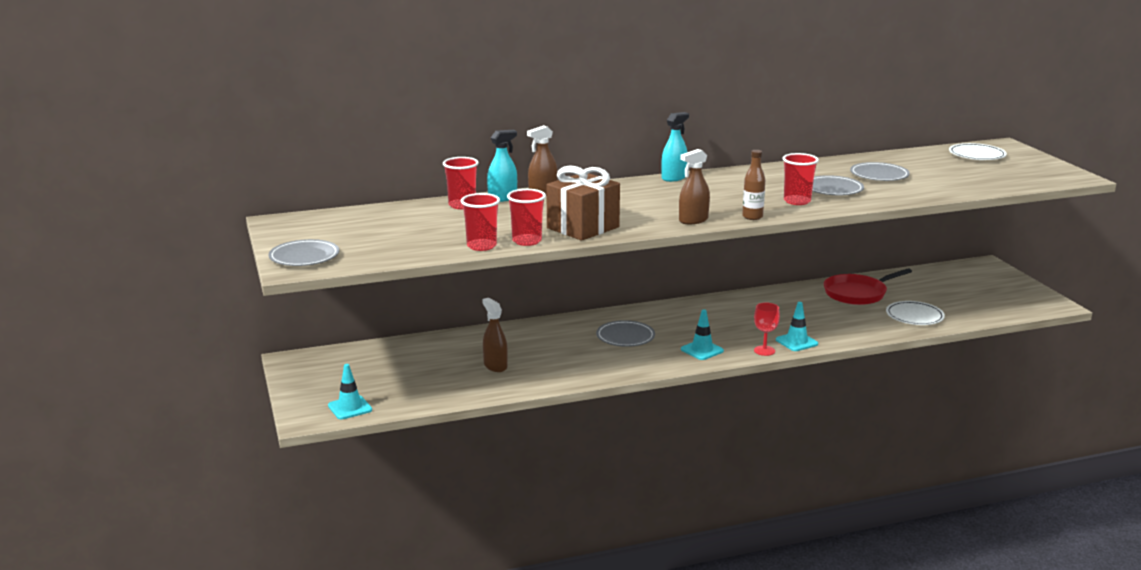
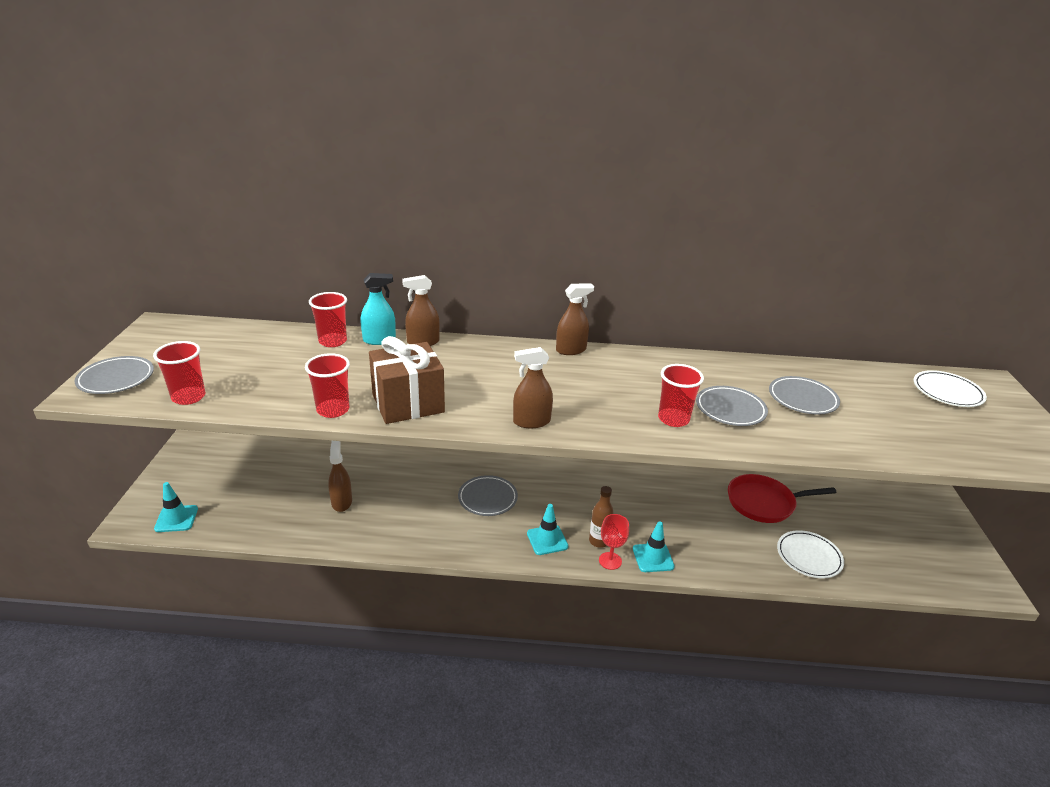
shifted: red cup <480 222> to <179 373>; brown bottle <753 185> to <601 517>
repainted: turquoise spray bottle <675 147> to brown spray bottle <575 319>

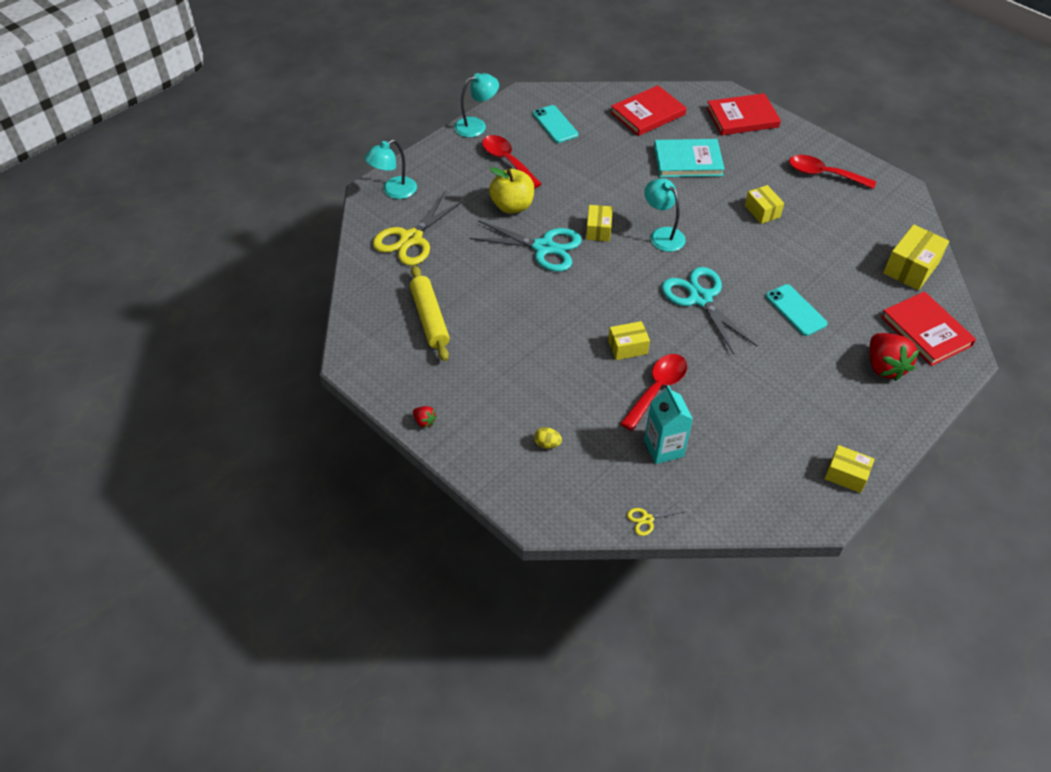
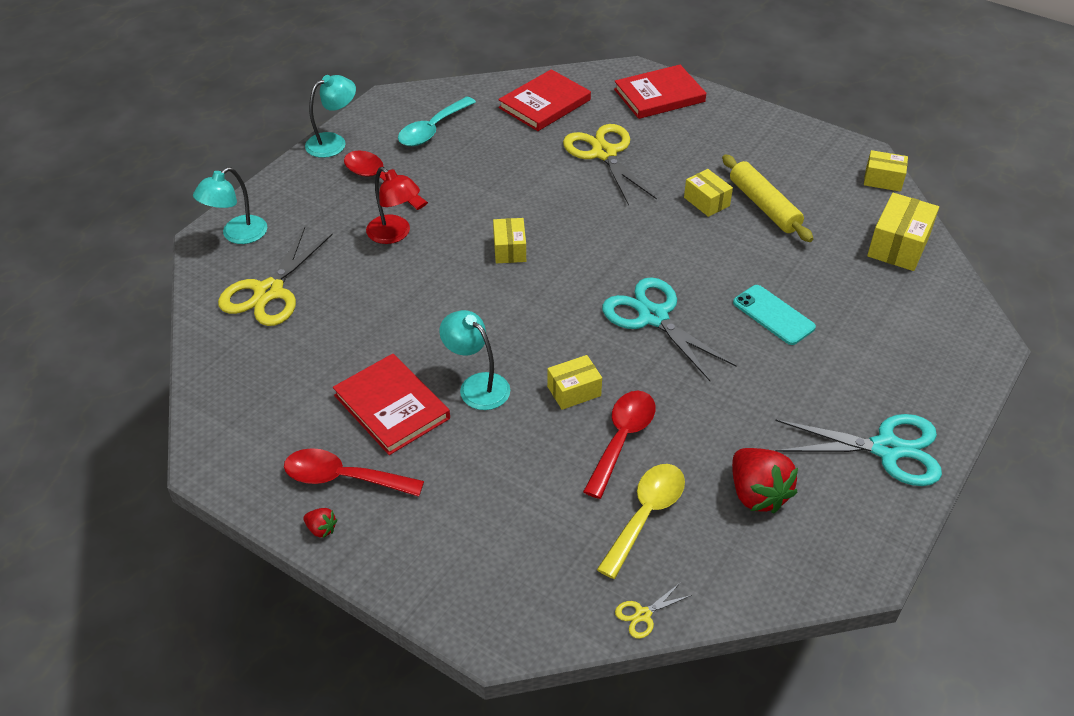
gone: yellow egg <548 438>
shifted: yellow rolling pin <430 313> to <767 198>; turquoise scissors <525 246> to <858 450>; turquoise lamp <665 215> to <474 360>; red spoon <832 172> to <354 472>; yellow box <850 469> to <886 171>; red strawberry <894 357> to <765 480>; red book <928 328> to <391 404>
swapped: yellow apple <511 190> to red lamp <393 205>; turquoise phone <555 124> to turquoise spoon <437 121>; turquoise carton <668 424> to yellow spoon <641 521>; turquoise book <689 158> to yellow scissors <610 165>

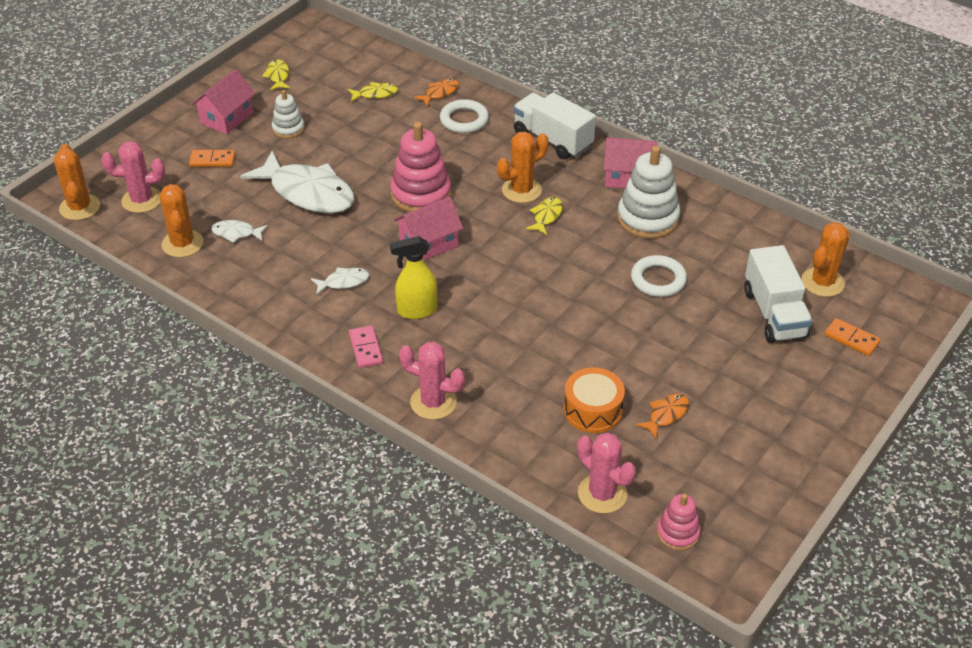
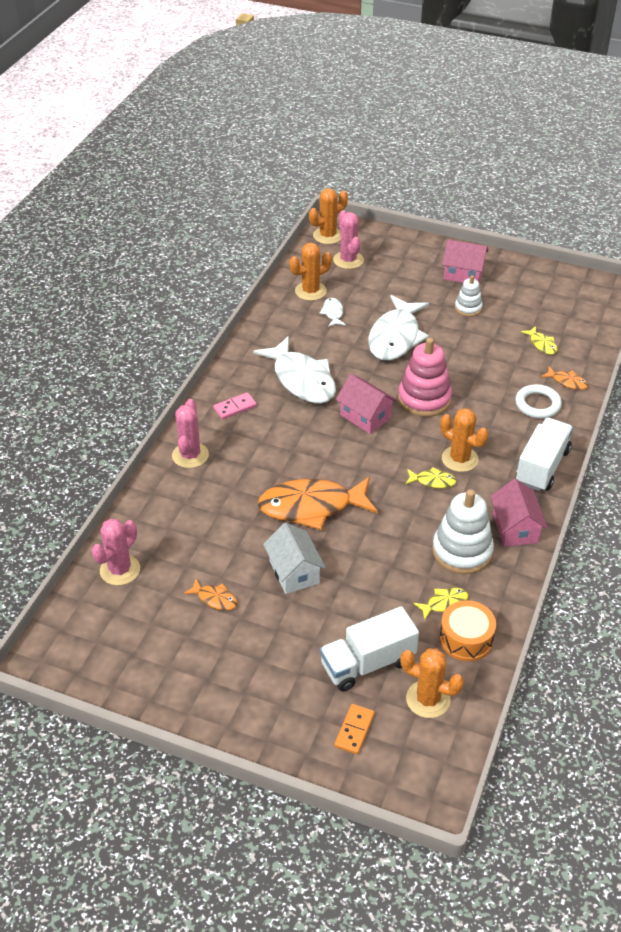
gone: orange domino <212 158>; yellow spray bottle <413 277>; white ring <659 276>; pink stacking toy <679 521>
new: orange fish <318 503>; white house <294 558>
shifted: yellow fish <276 74> to <441 604>; orange drum <594 400> to <467 630>
scaled: white fish <340 281> = <294 369> x2.28

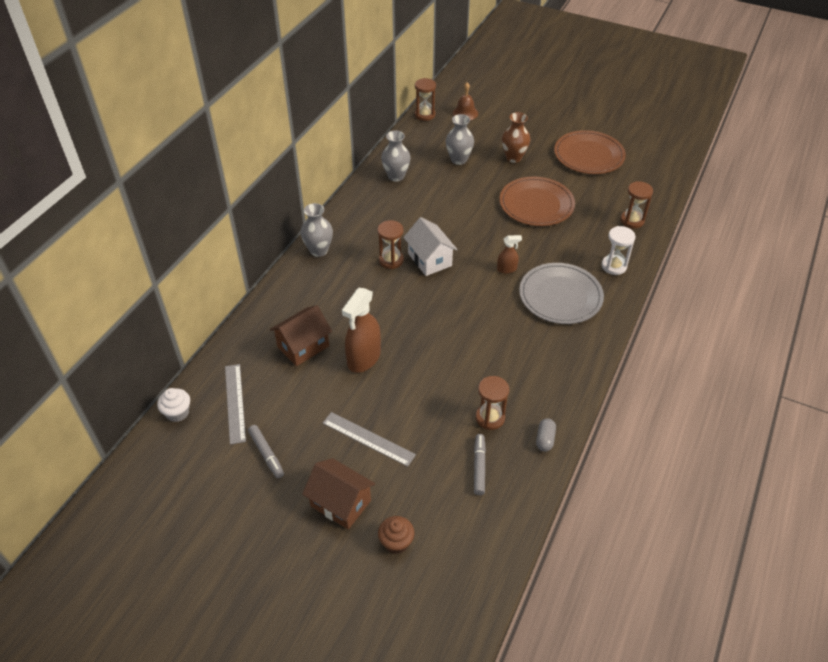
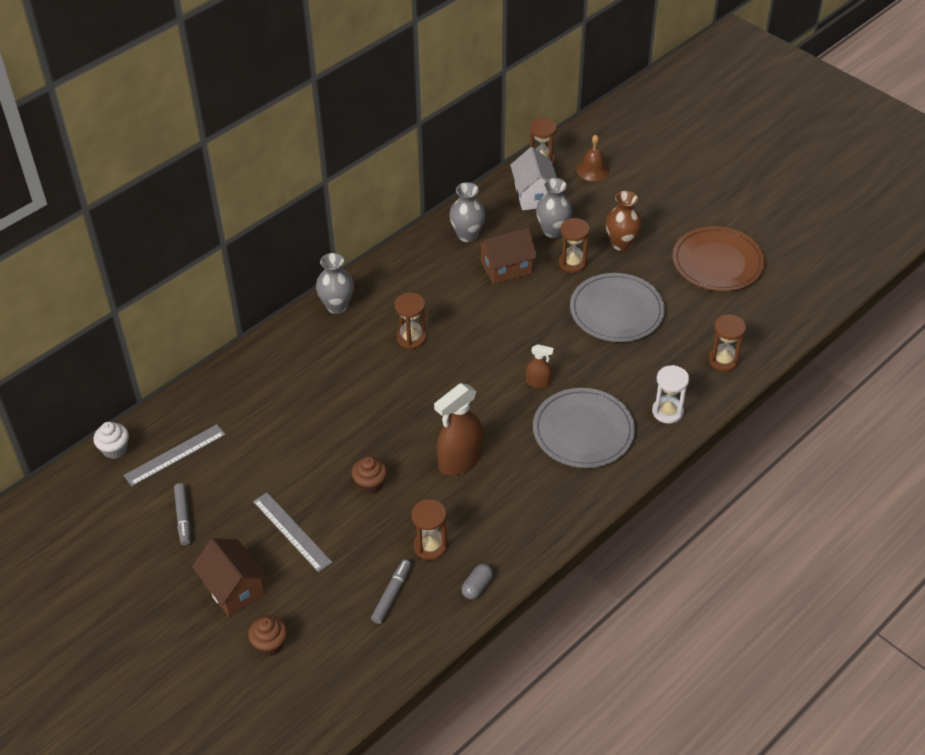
new: brown cupcake <369 475>; brown hourglass <574 245>
shifted: brown house <301 335> to <507 255>; brown spray bottle <361 330> to <458 429>; white house <430 246> to <533 178>
repainted: brown plate <537 201> to grey plate <617 307>
rotated: grey ruler <235 404> = <175 455> 45 degrees clockwise

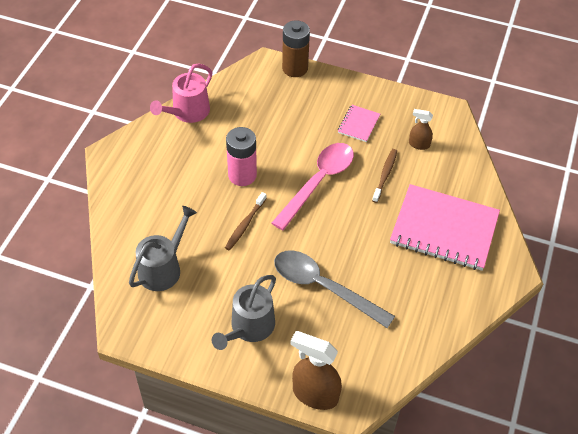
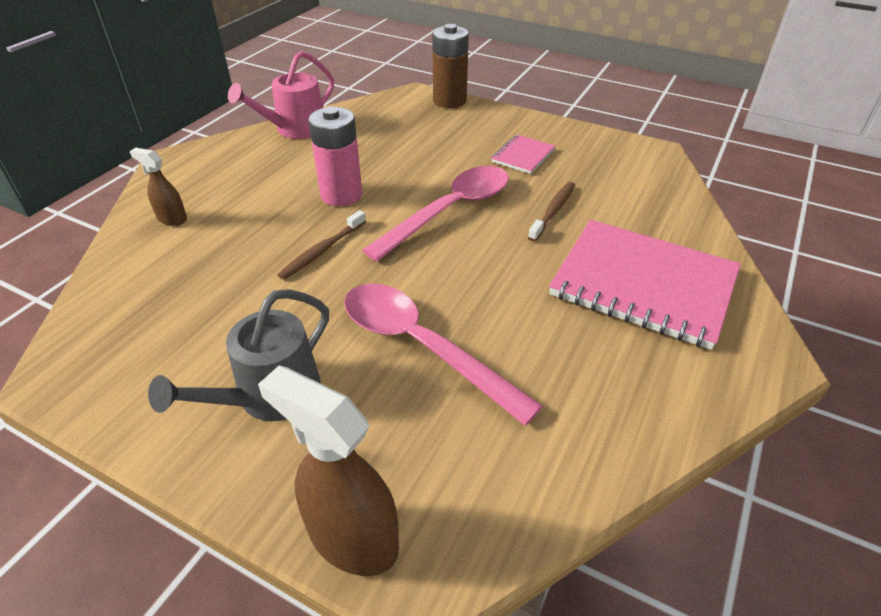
gone: grey watering can <163 248>
shifted: brown spray bottle <421 129> to <158 187>
repainted: grey spoon <334 289> to pink spoon <443 355>

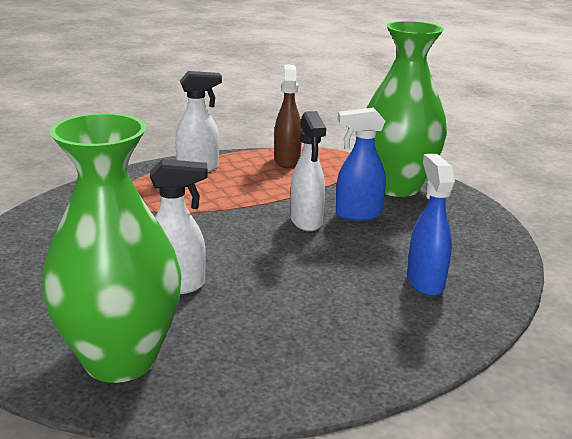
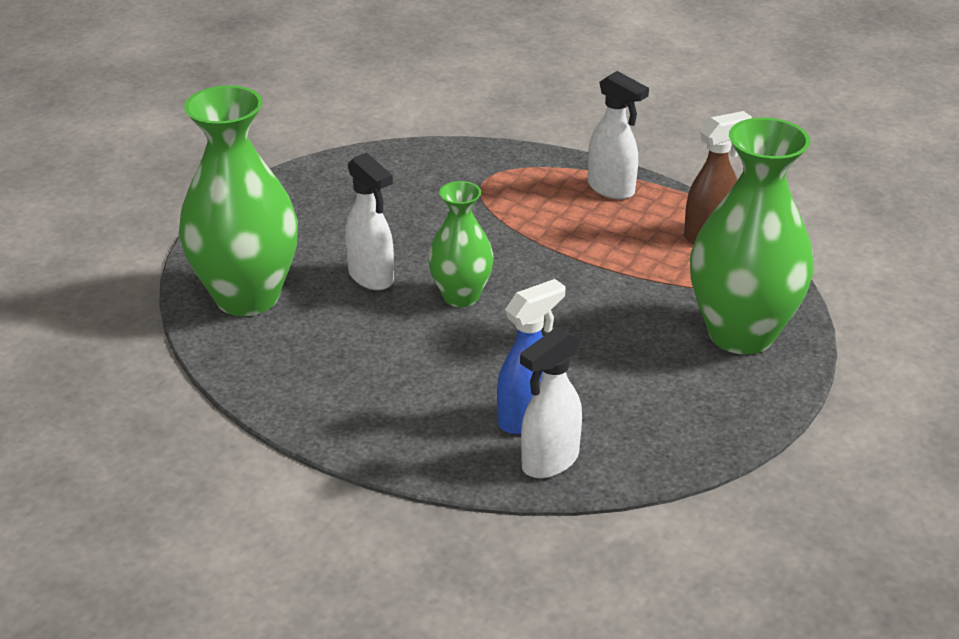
gone: blue spray bottle <361 164>
new: green vase <461 244>
shifted: white spray bottle <308 171> to <551 402>

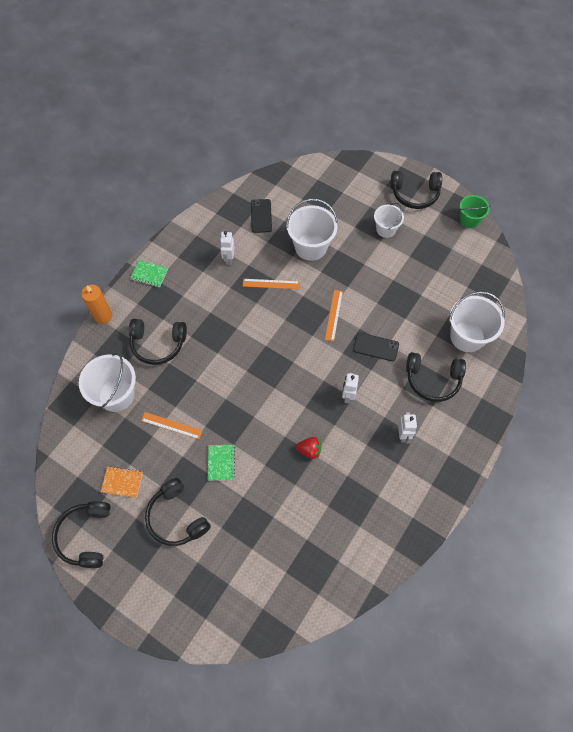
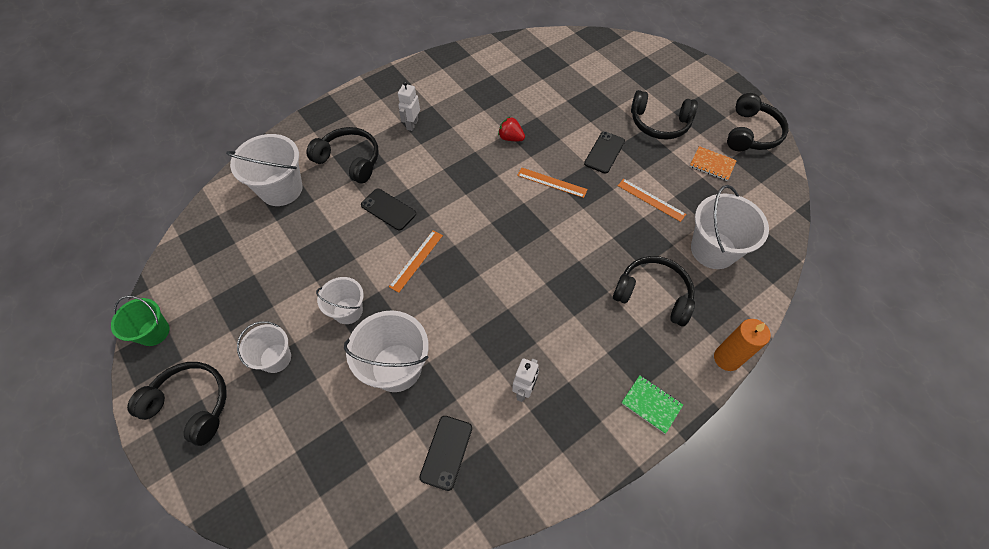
gone: white robot <350 388>
new: white bucket <340 300>
shifted: orange ruler <271 284> to <552 182>
swapped: green notebook <221 463> to black phone <604 152>
rotated: black headphones <178 512> = <664 115> 120 degrees clockwise

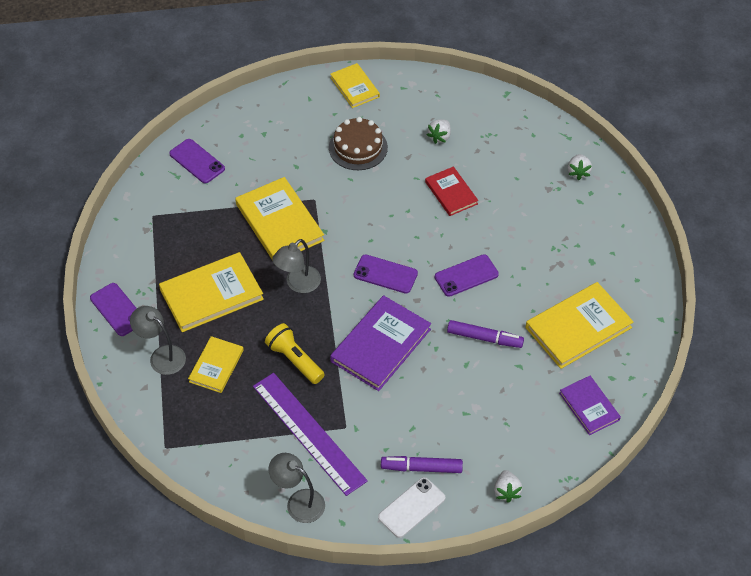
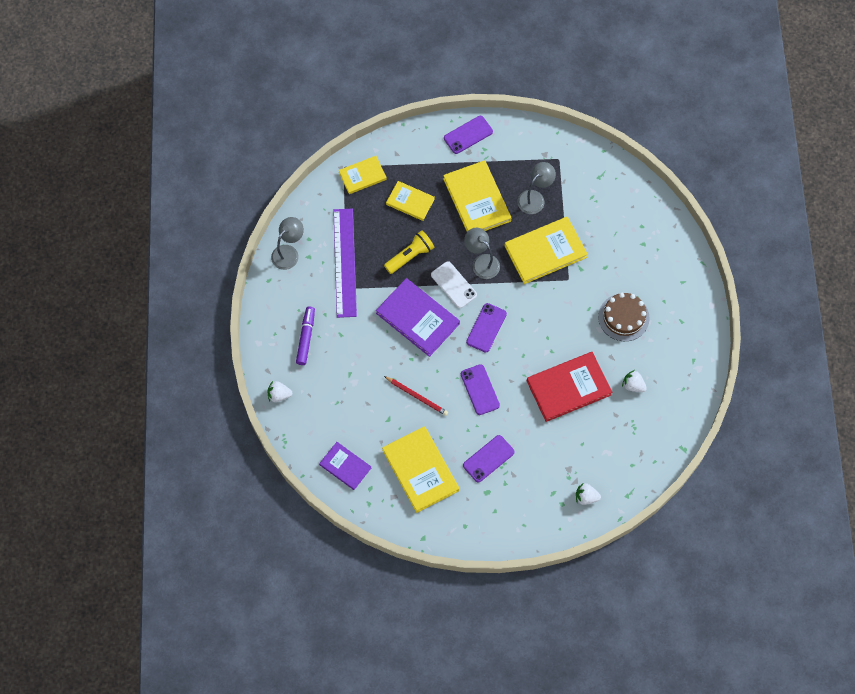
shifted: grey lamp <158 340> to <536 188>; purple phone <197 161> to <488 458>; yellow book <355 85> to <363 175>; white phone <412 507> to <454 284>
swapped: purple marker <485 334> to red pencil <416 396>
rotated: purple ruler <310 434> = <345 263> 60 degrees counterclockwise; purple book <590 405> = <345 466> 60 degrees clockwise
scaled: red book <451 191> = <569 387> x1.68

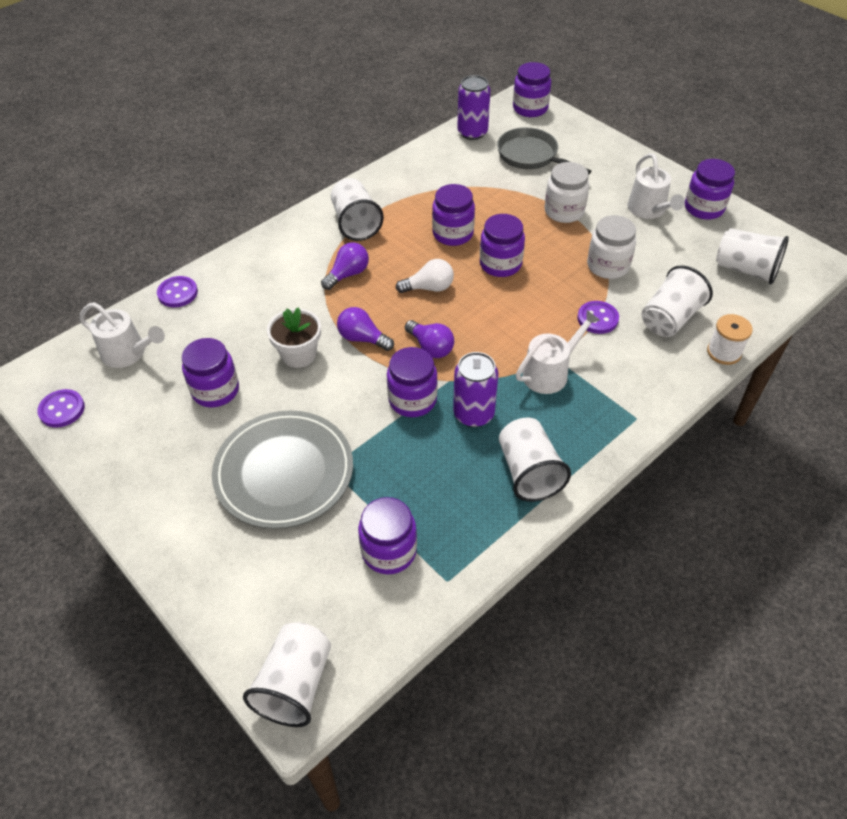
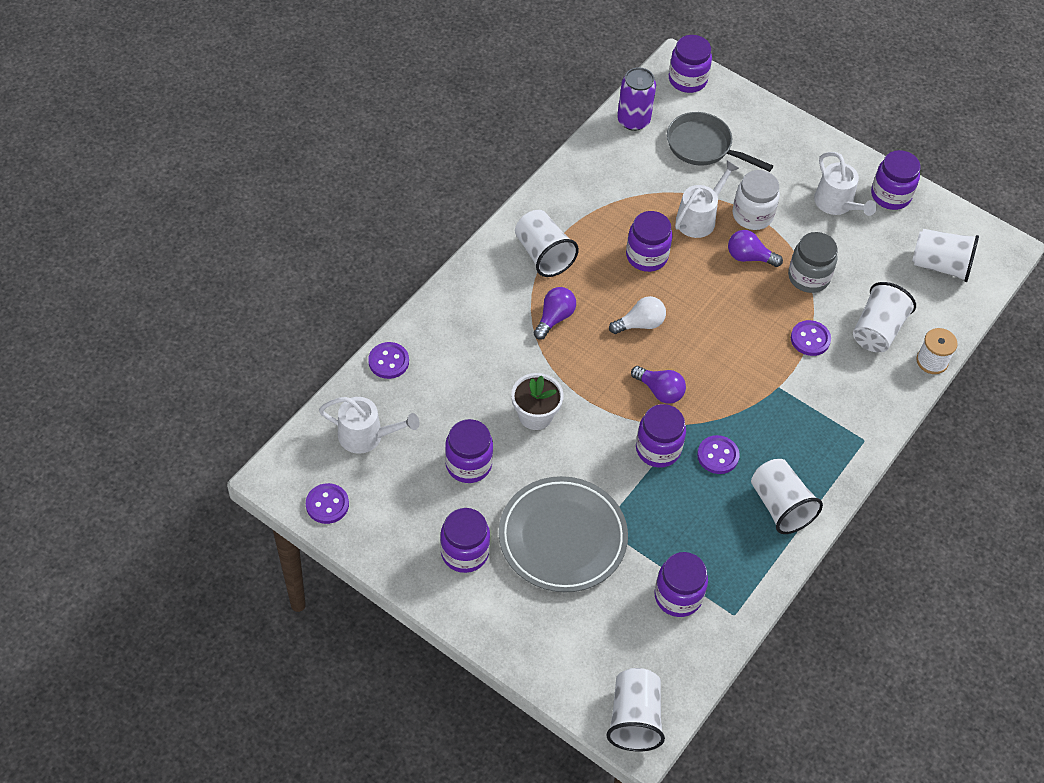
shifted: purple light bulb <365 329> to <755 248>; purple jar <502 245> to <465 540>; white watering can <558 352> to <707 199>
swapped: purple can <475 389> to purple button <718 454>
repainted: white jar <611 247> to grey jar <813 262>

